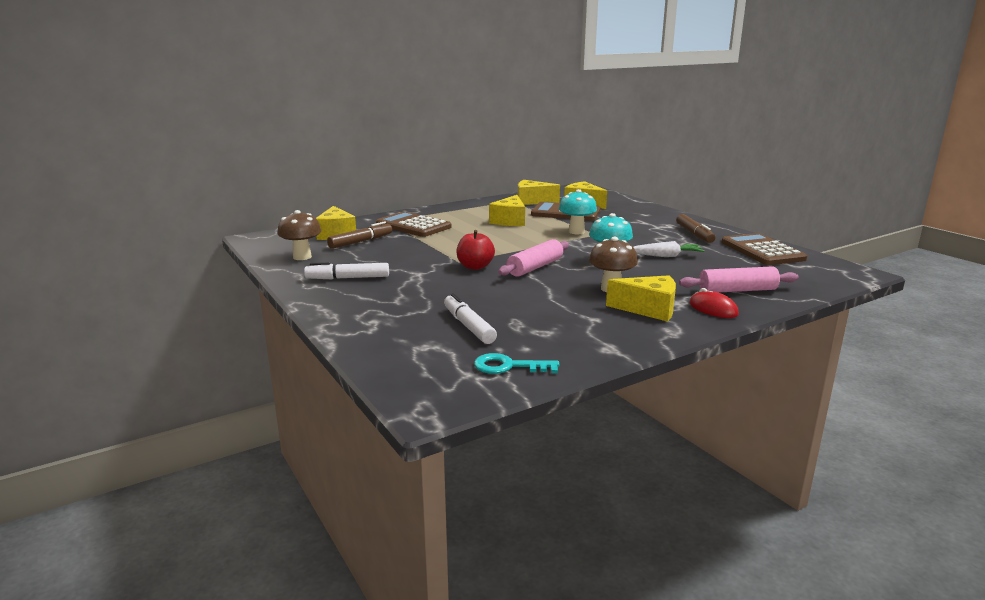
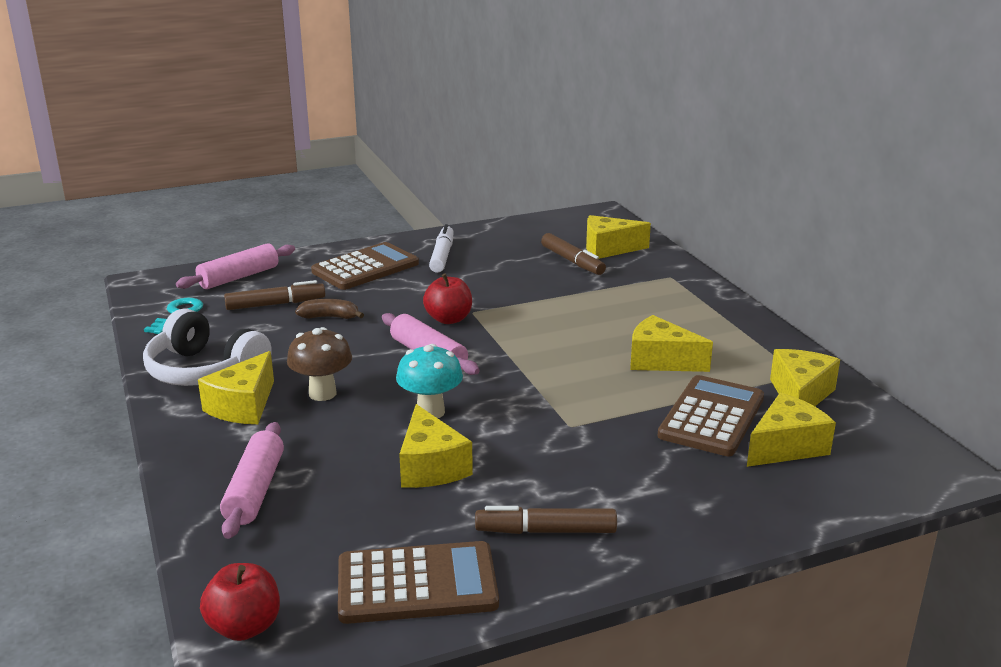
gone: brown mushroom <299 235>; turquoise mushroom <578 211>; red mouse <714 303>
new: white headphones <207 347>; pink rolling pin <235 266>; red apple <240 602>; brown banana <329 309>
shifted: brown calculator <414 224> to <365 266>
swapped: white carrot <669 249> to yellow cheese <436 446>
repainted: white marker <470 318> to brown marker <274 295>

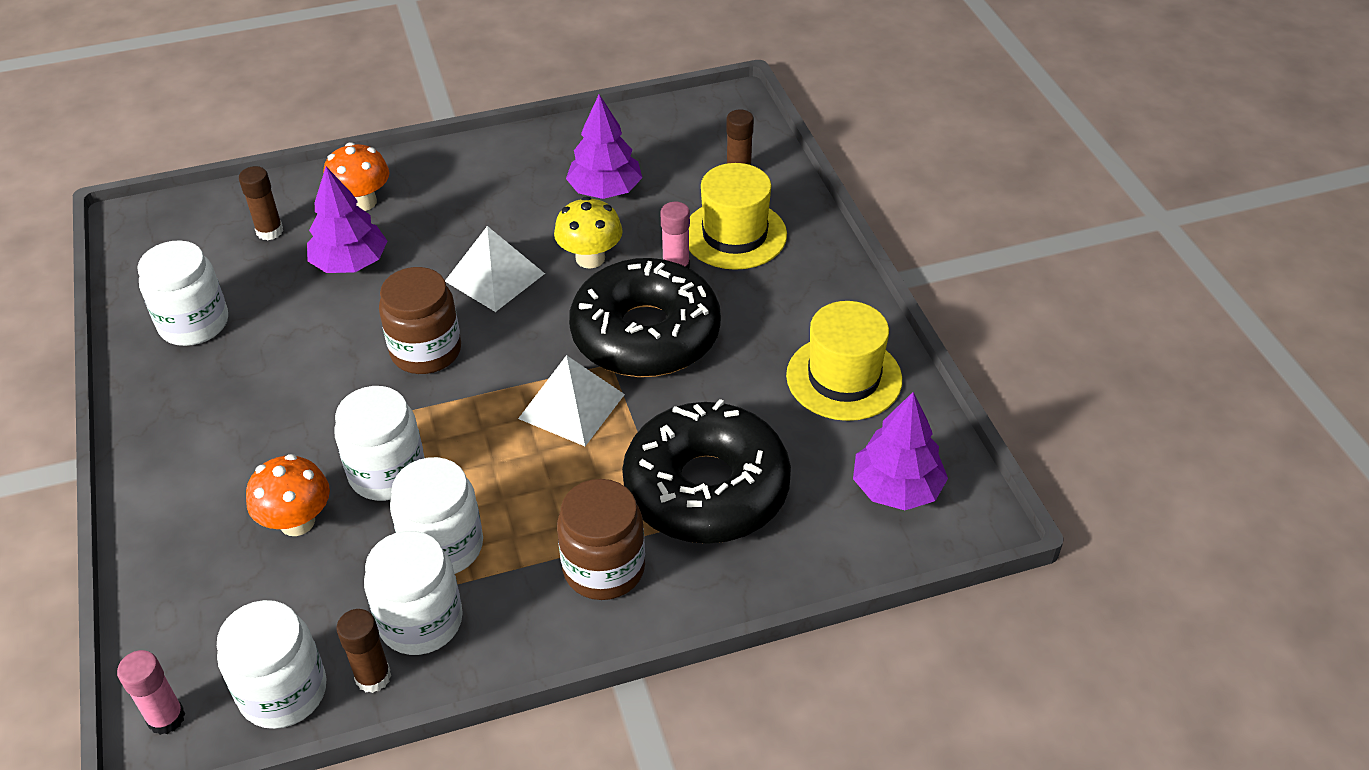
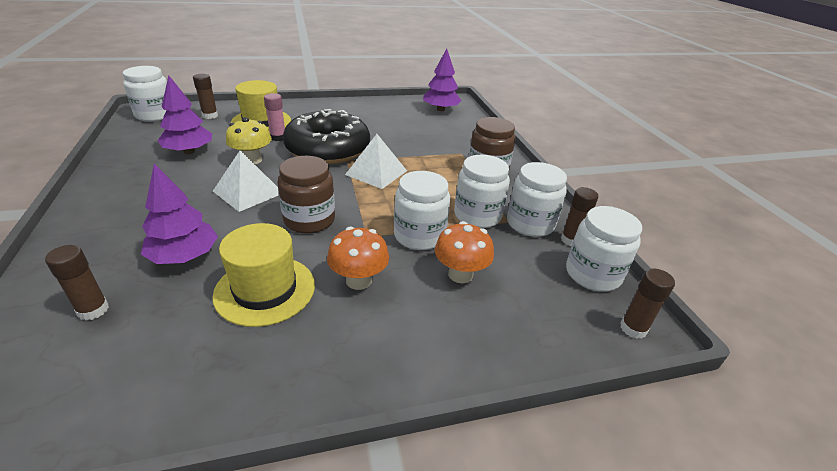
gone: black donut <706 471>
shifted: white jar <182 293> to <145 94>; orange mushroom <356 176> to <358 258>; yellow hat <844 361> to <263 275>
repainted: pink glue stick <151 692> to brown glue stick <647 303>

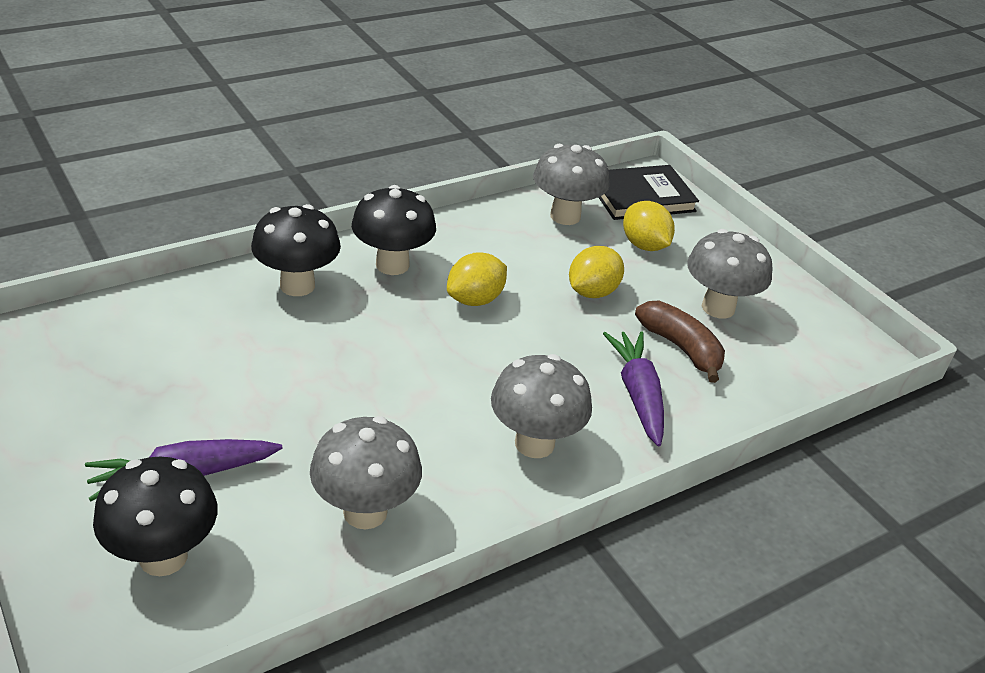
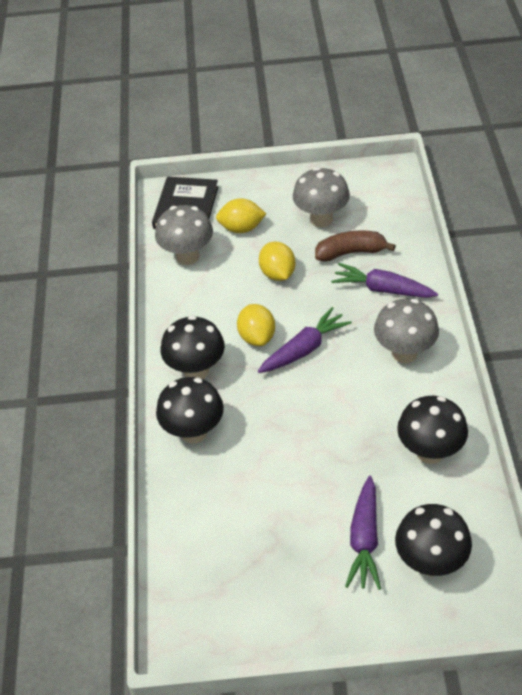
new: purple carrot <305 340>
repainted: grey mushroom <366 473> to black mushroom <432 430>

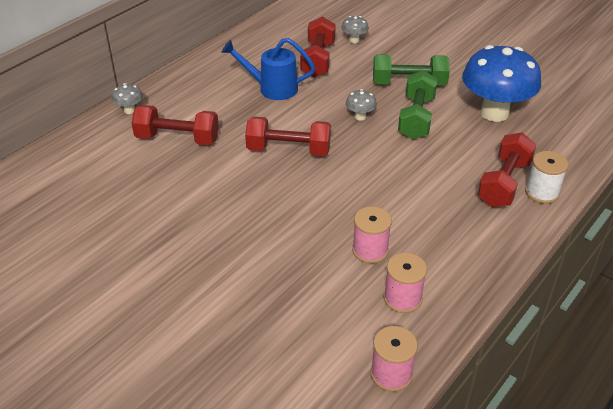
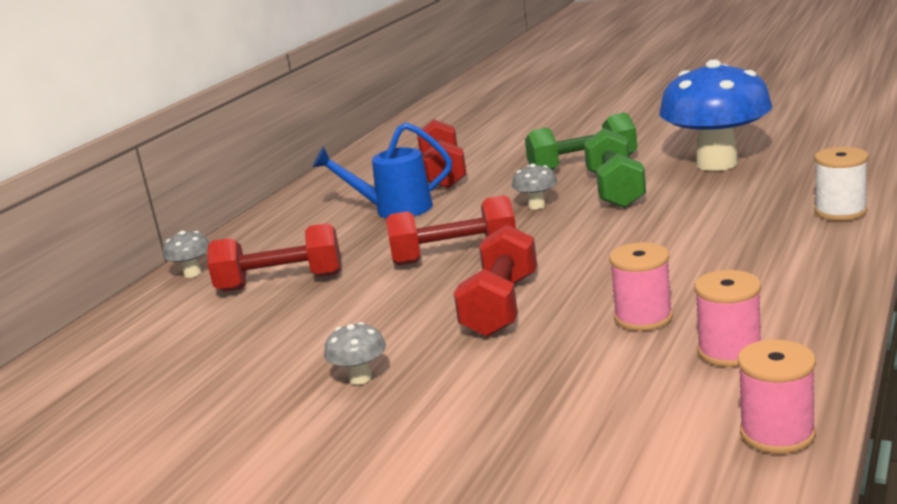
shifted: grey mushroom <355 29> to <355 353>; red dumbbell <506 170> to <495 281>

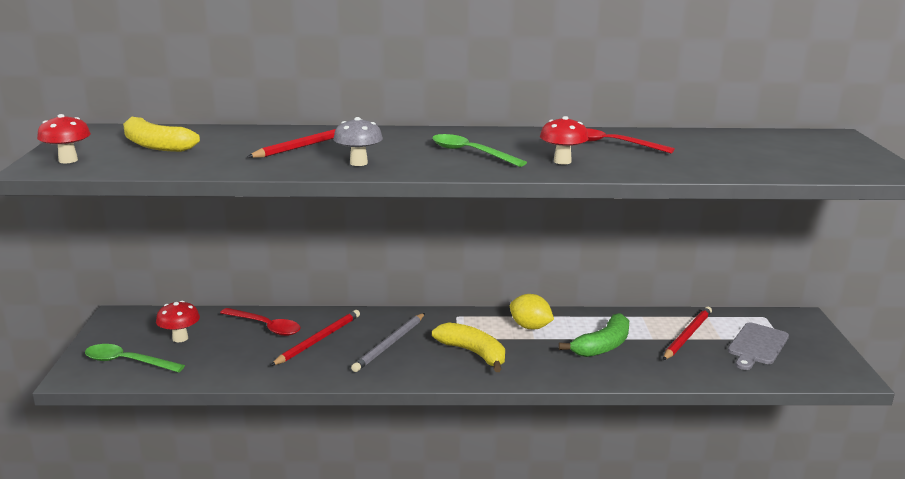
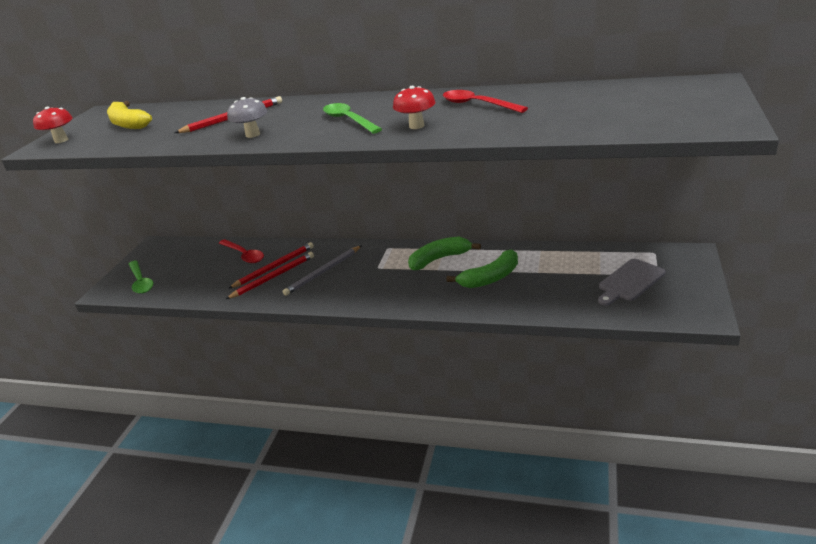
gone: red mushroom <178 321>; yellow banana <468 347>
shifted: red pencil <687 333> to <270 275>
swapped: yellow lemon <532 311> to green banana <444 253>
rotated: green spoon <135 358> = <141 277> 150 degrees counterclockwise

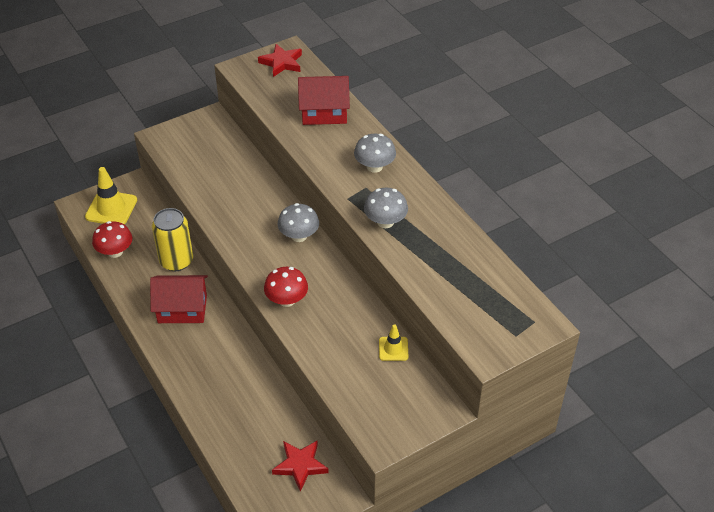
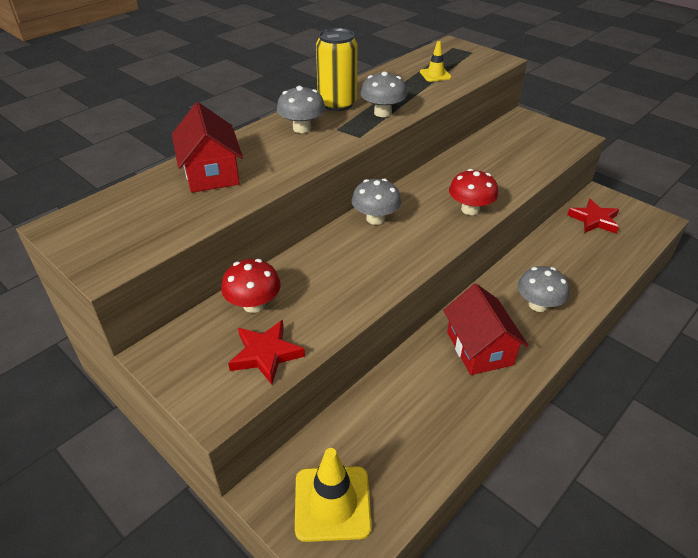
new: grey mushroom <543 289>
shifted: red mushroom <112 239> to <251 286>; yellow can <172 239> to <336 69>; red star <280 60> to <266 352>; yellow traffic cone <393 343> to <436 61>

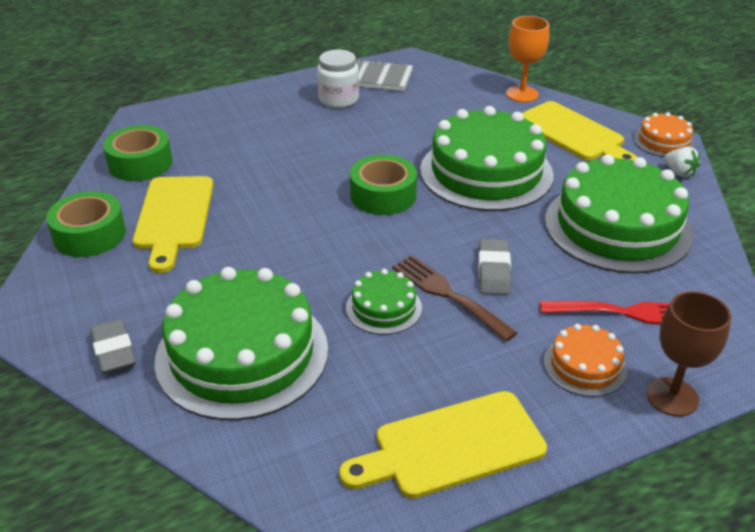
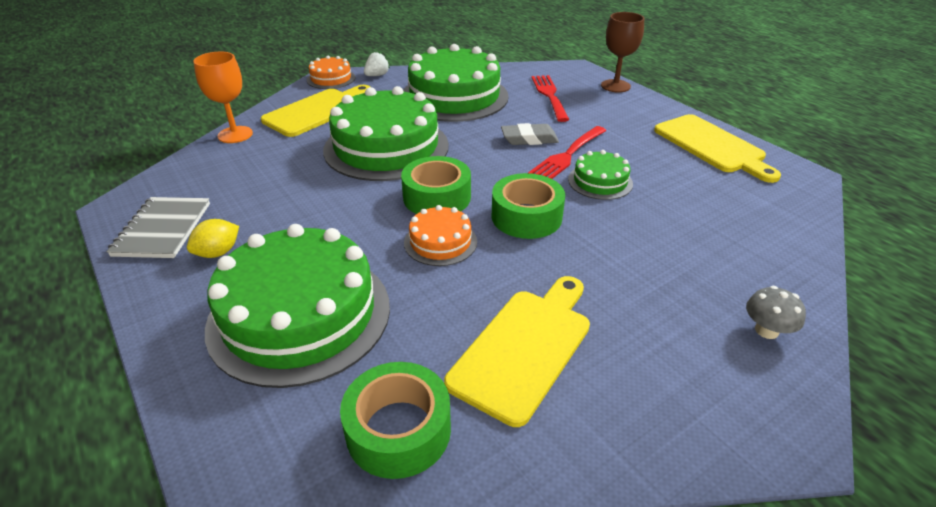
shifted: green tape <86 224> to <528 206>; green cake <241 344> to <297 306>; orange cake <585 360> to <440 235>
swapped: grey eraser <113 346> to grey mushroom <776 312>; white jar <338 79> to yellow lemon <213 238>
repainted: brown fork <455 298> to red fork <567 152>
rotated: yellow cutting board <173 224> = <517 351> 45 degrees counterclockwise

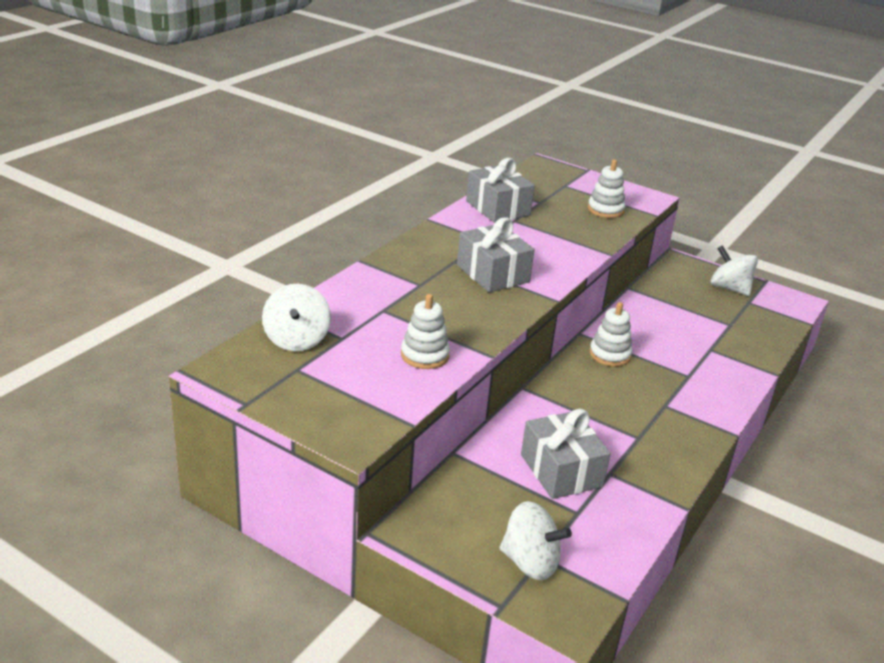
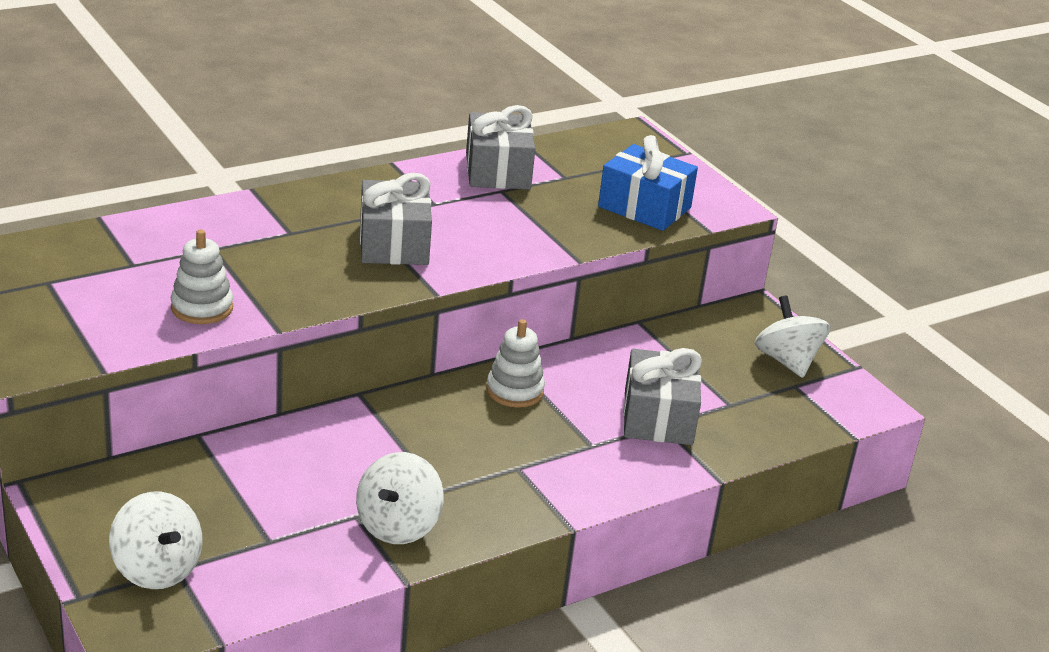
shifted: white spinning top <296 317> to <400 498>; grey gift <566 454> to <662 396>
swapped: white stacking toy <607 188> to blue gift <648 183>

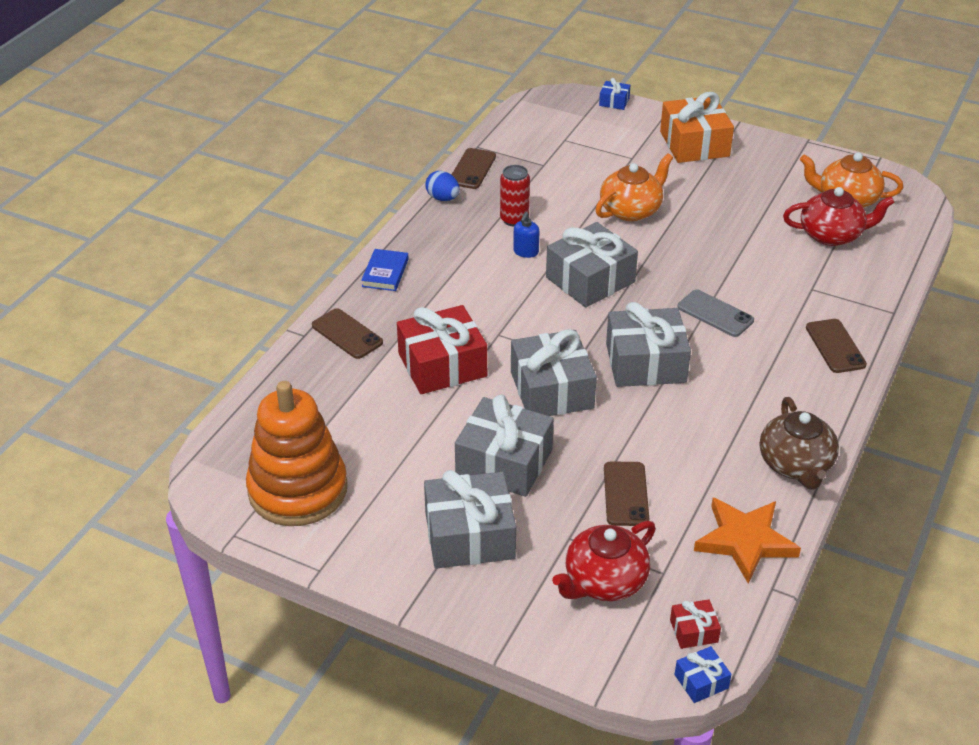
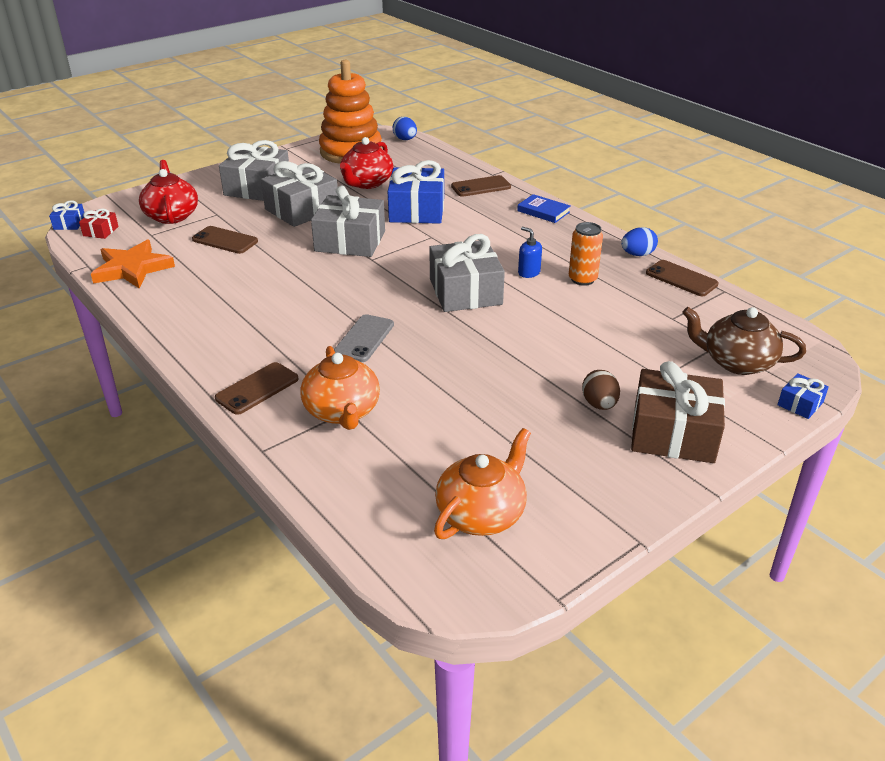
gone: grey gift <648 344>
new: blue egg <405 128>; brown egg <601 390>
shifted: orange teapot <634 187> to <340 388>; brown teapot <799 443> to <744 341>; red teapot <839 216> to <366 163>
repainted: red gift <442 349> to blue gift <416 192>; red can <515 196> to orange can <586 254>; orange gift <697 127> to brown gift <678 412>
rotated: grey phone <716 313> = <364 338> 45 degrees counterclockwise; brown phone <836 346> = <257 388> 60 degrees counterclockwise

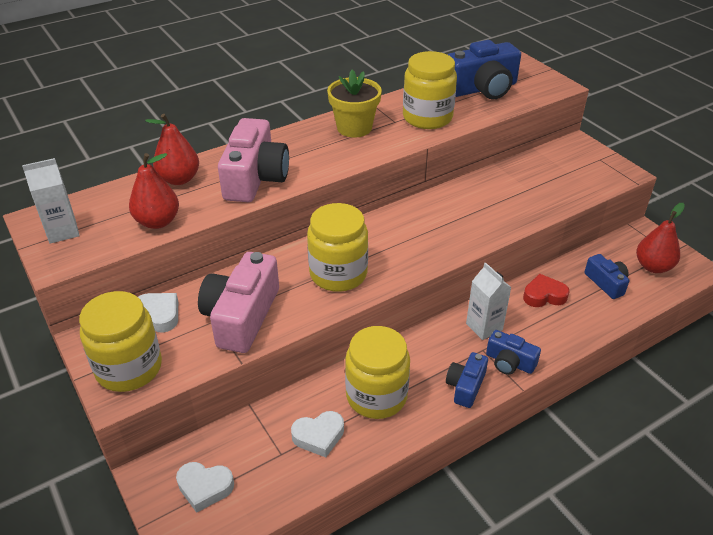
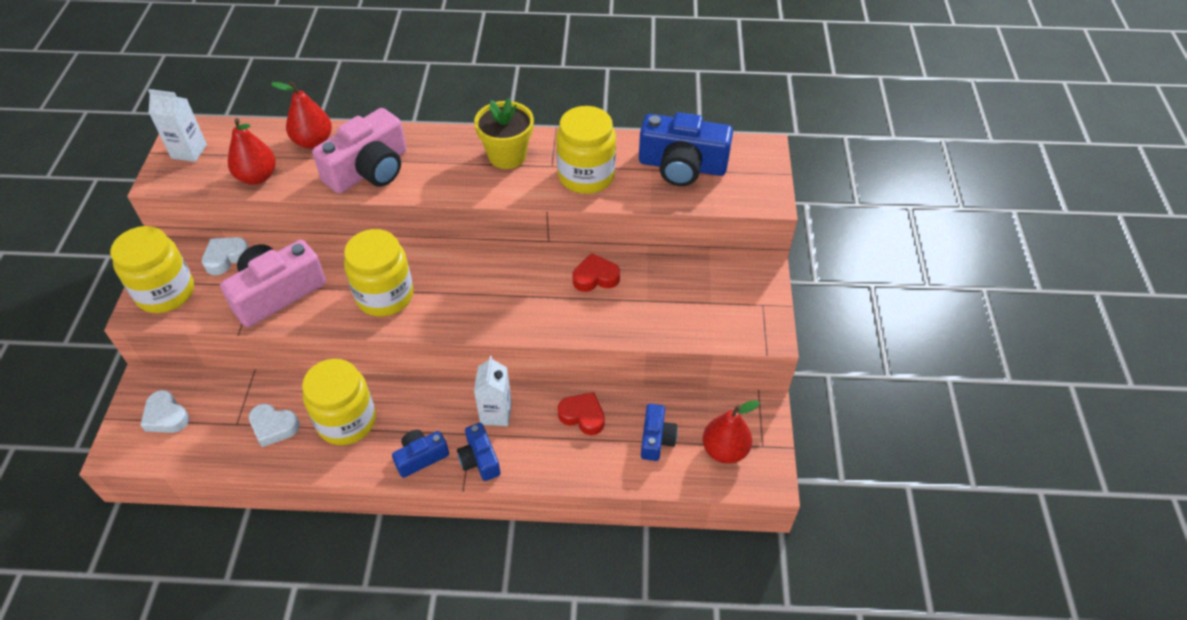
new: red heart <596 272>
rotated: white heart <158 313> = <225 256> 120 degrees counterclockwise

